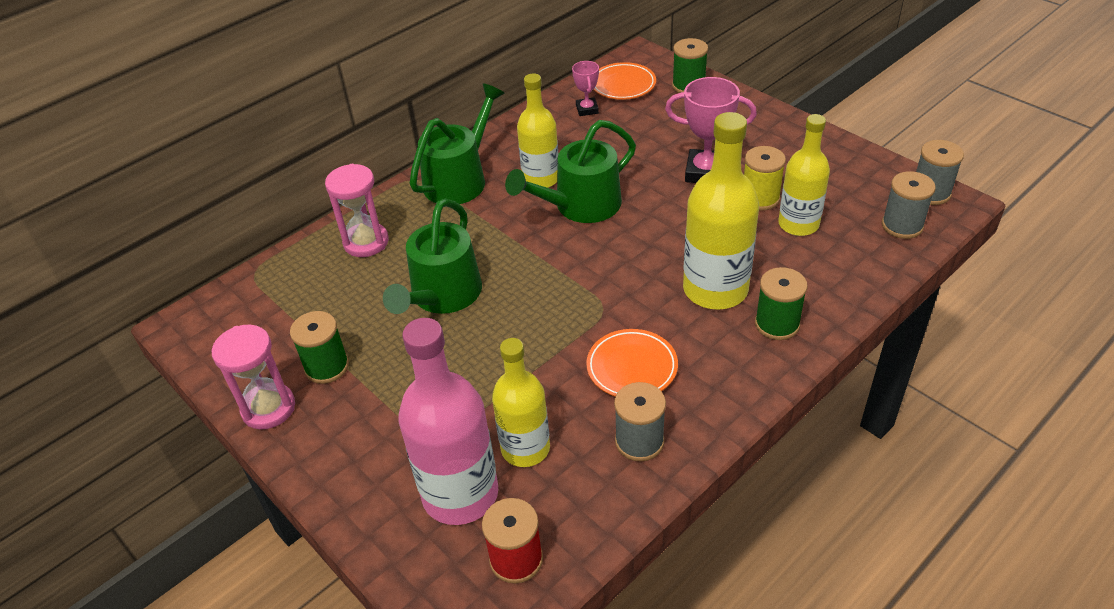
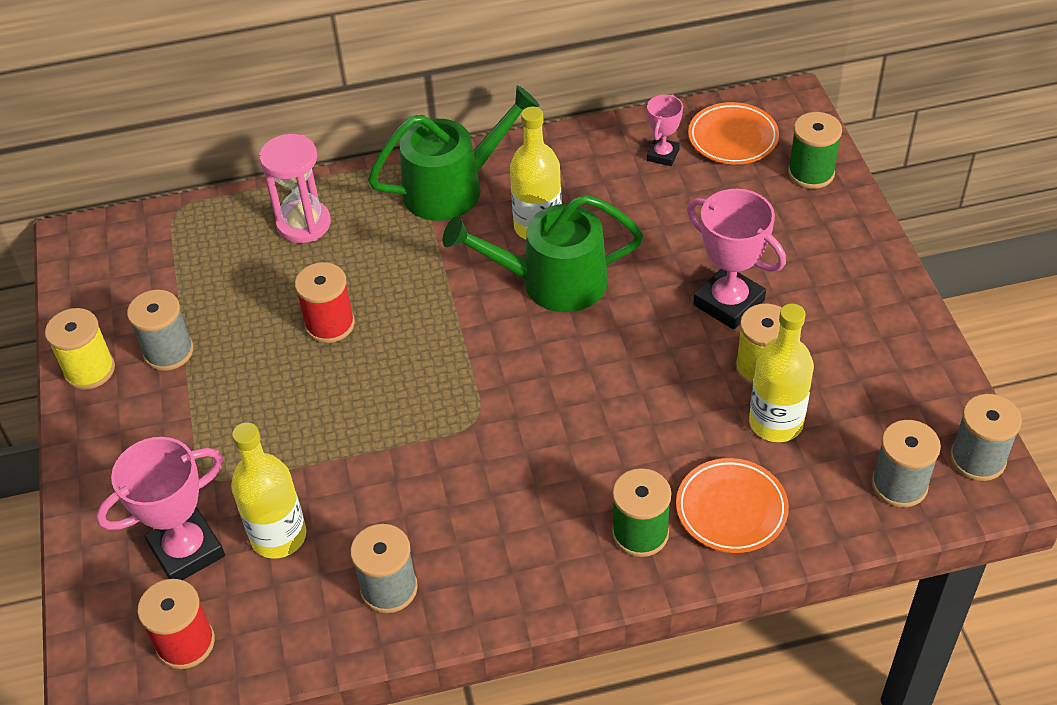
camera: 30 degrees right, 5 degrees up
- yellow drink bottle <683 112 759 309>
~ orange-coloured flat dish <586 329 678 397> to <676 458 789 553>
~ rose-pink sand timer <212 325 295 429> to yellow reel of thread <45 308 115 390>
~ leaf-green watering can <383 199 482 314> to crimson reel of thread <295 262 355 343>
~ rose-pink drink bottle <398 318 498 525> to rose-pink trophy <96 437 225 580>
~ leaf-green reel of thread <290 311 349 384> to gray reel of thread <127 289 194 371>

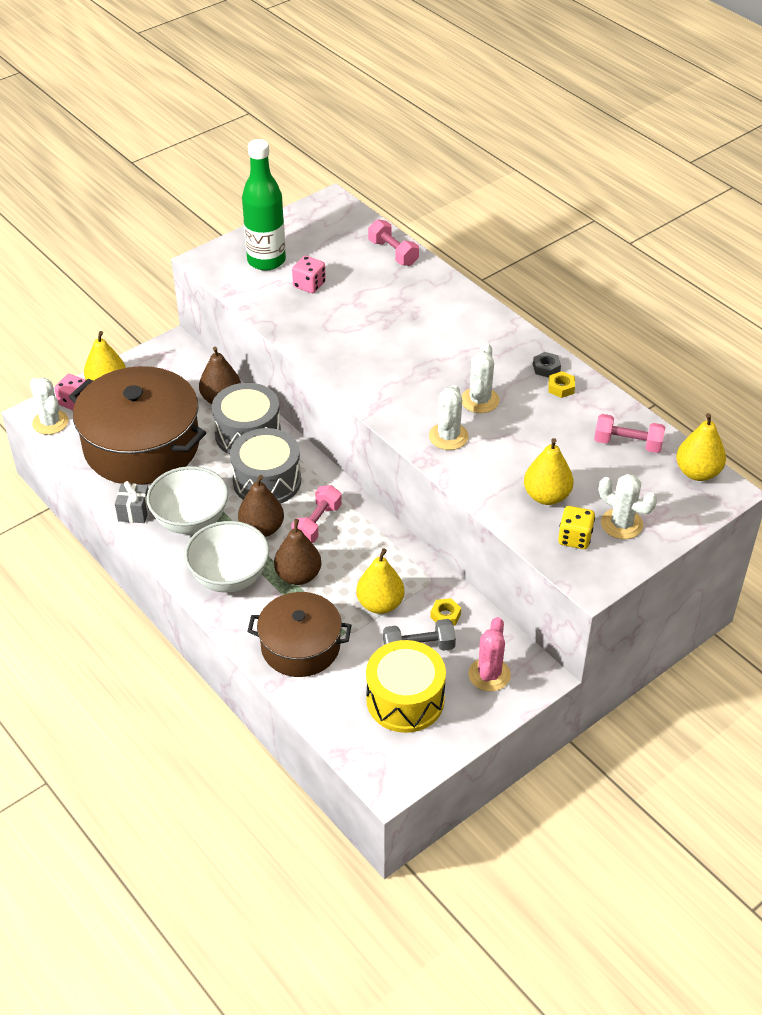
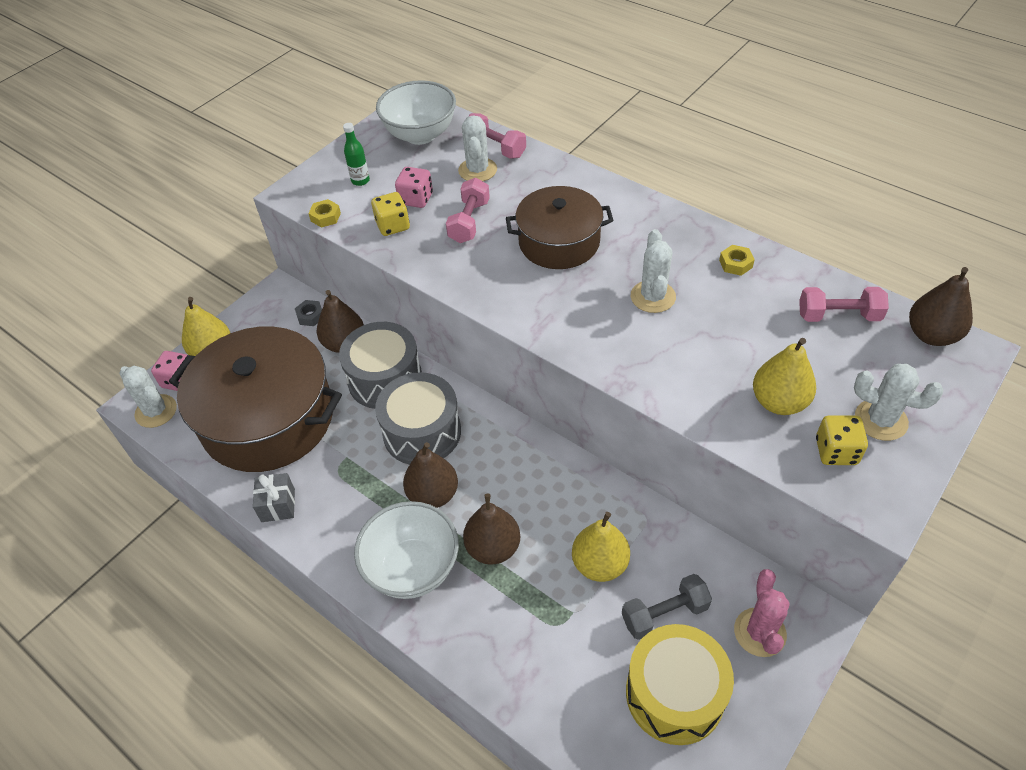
camera: 10 degrees left, 5 degrees up
+ yellow die <371 192 410 236>
~ white bowl <146 466 228 534> to <376 80 456 145>
~ brown stockpot <247 592 352 677> to <506 186 613 269>
~ rose-pink free weight <291 485 342 543> to <446 178 490 243>
~ white cactus <429 385 469 450> to <458 115 497 181>
~ yellow hexagon nut <430 598 461 626> to <308 199 341 228>
~ gray hexagon nut <533 352 561 378> to <295 300 322 326>
~ yellow pear <676 413 726 481> to brown pear <909 267 973 346>
~ leaf-green drink bottle <242 139 286 271> = <343 123 370 186> x0.43

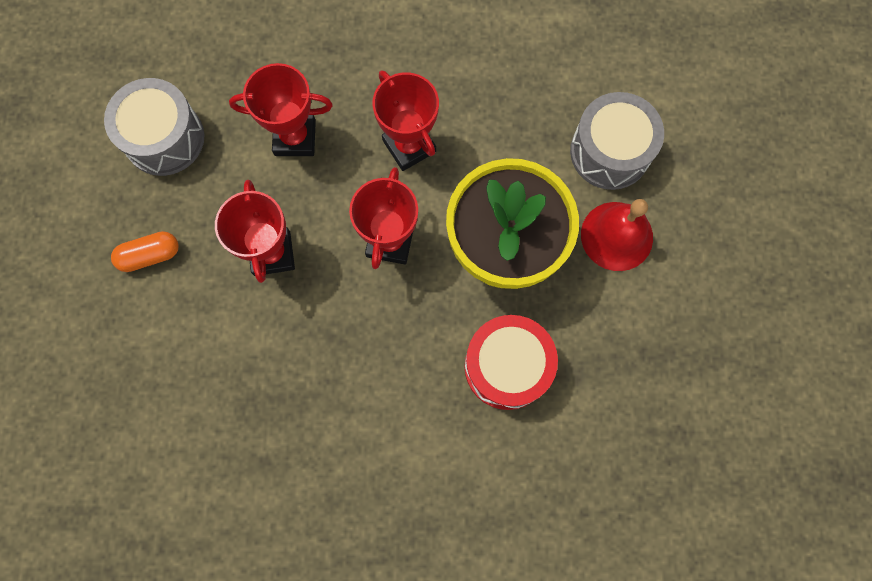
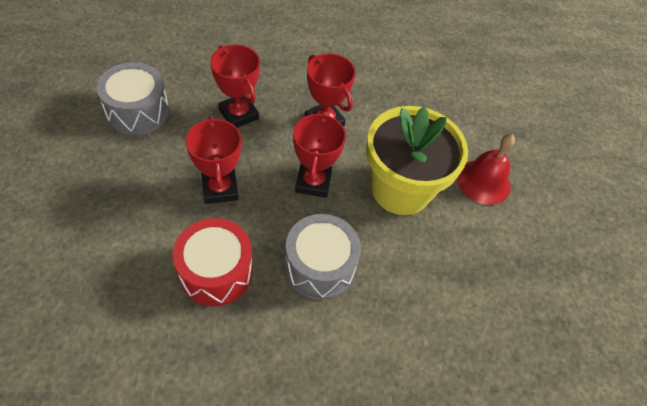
camera: 10 degrees left, 20 degrees down
- orange-coloured pill shape <111 231 179 272>
~ crimson toy drum <465 315 558 410> to <173 218 253 306>
~ gray toy drum <570 92 664 190> to <284 214 361 300>
~ crimson trophy <229 63 333 156> = <210 44 260 128> 60 degrees clockwise

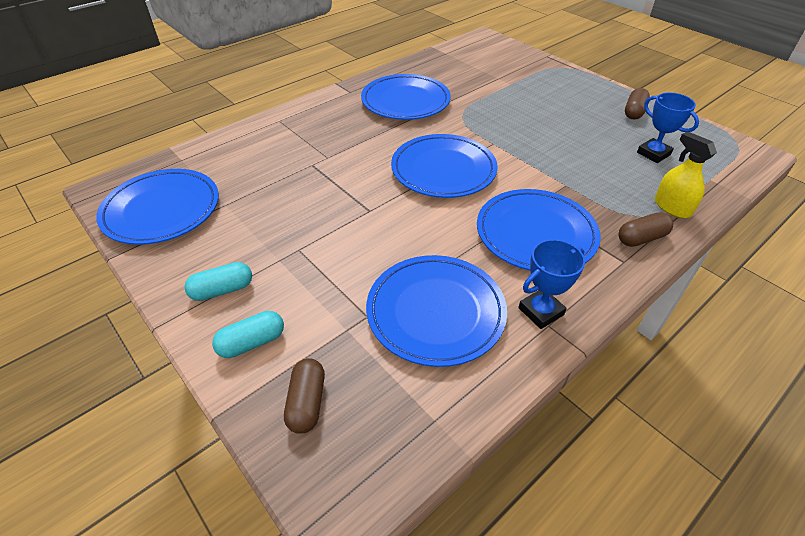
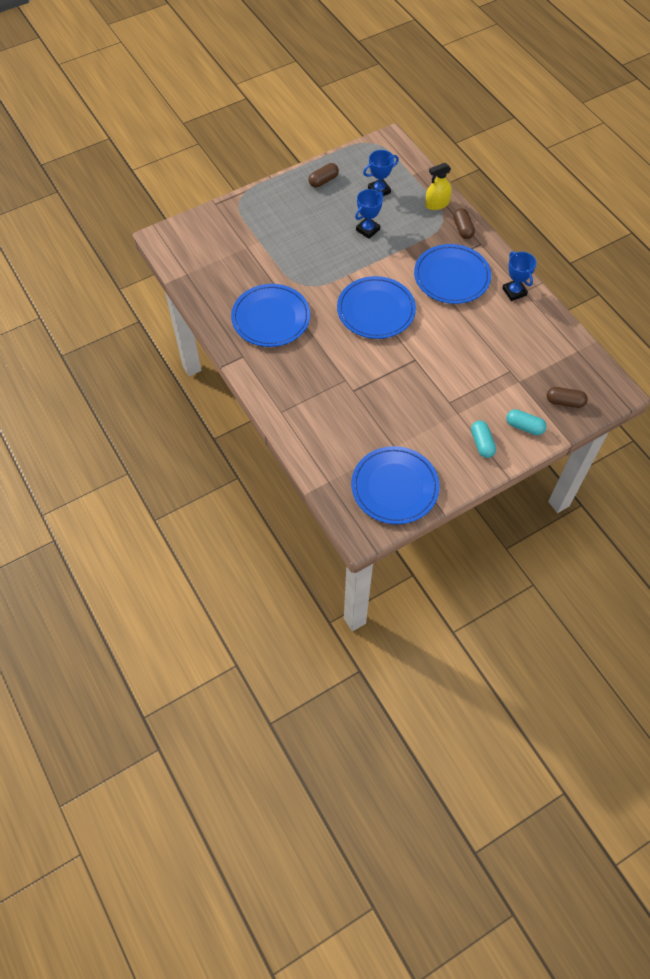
camera: 80 degrees left, 15 degrees up
- cobalt flat dish <366 255 507 367>
+ cobalt trophy <355 189 383 239>
~ teal pill shape <212 311 284 358> = <506 409 547 435> 45 degrees counterclockwise
~ brown pill shape <625 88 650 119> = <308 163 339 188> 75 degrees counterclockwise

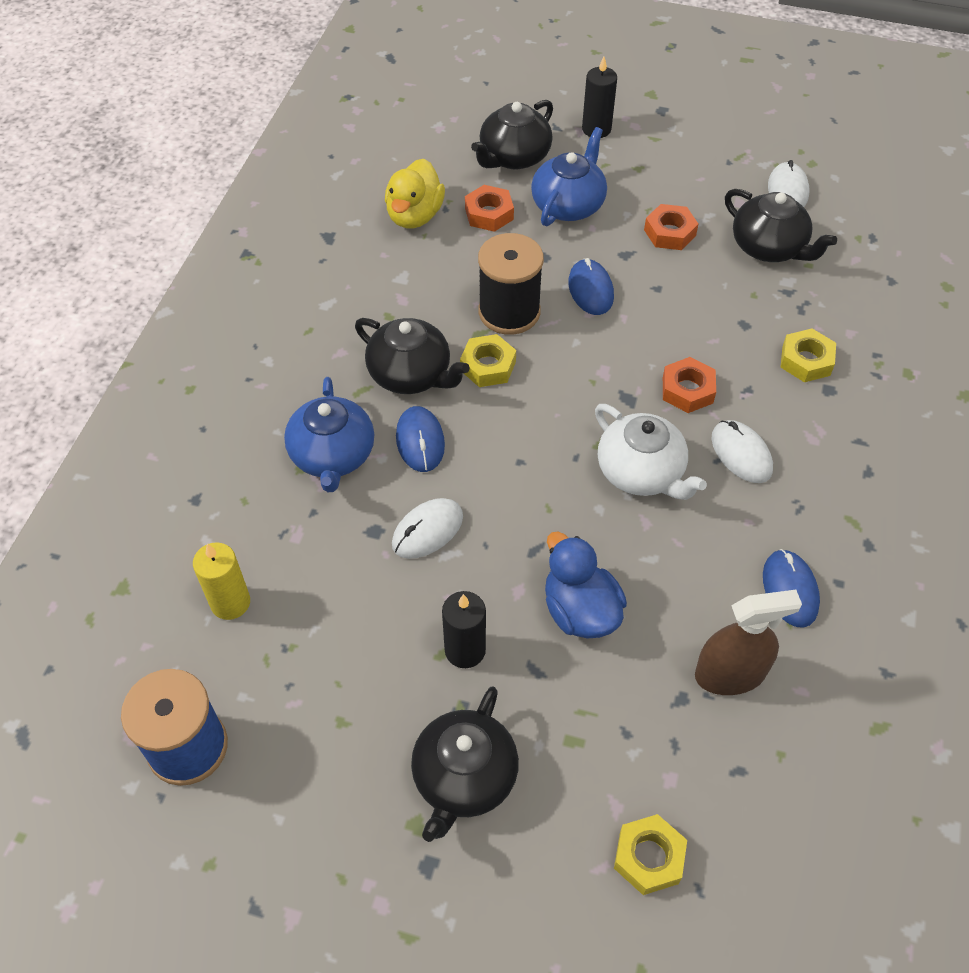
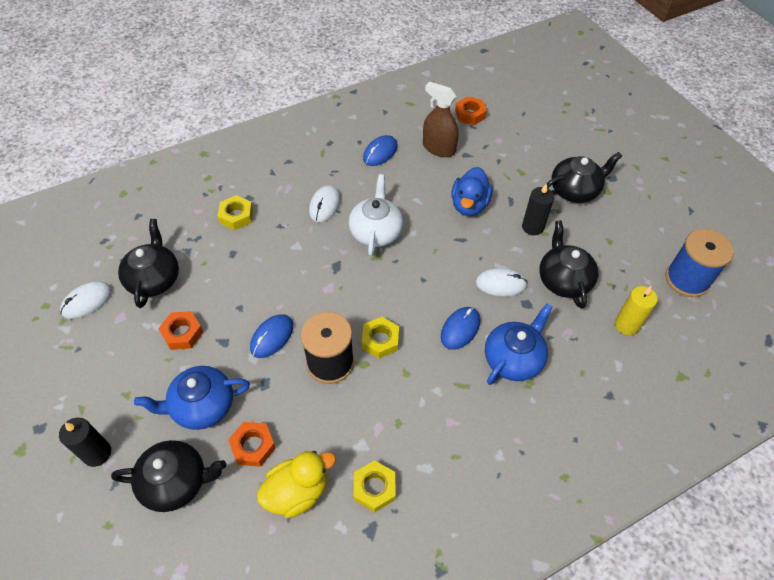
camera: 135 degrees left, 0 degrees up
~ jet-black tea pot <355 318 470 394> to <539 220 598 309>
~ yellow hexagon nut <614 814 687 895> to <354 460 396 512>
~ orange-coloured hexagon nut <663 357 716 413> to <455 96 487 125>

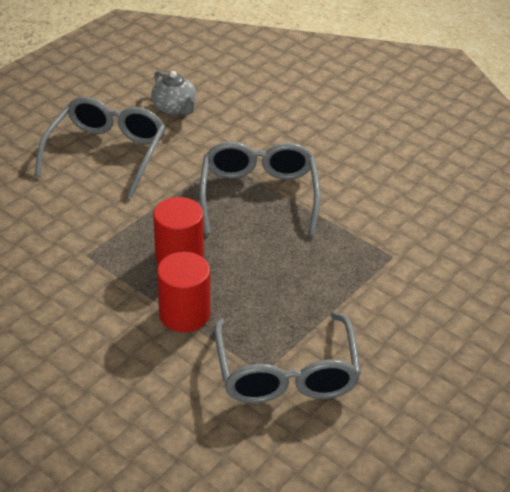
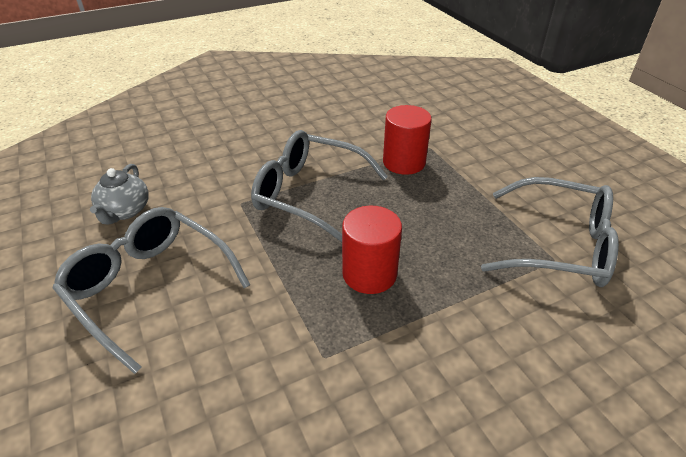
camera: 65 degrees left, 0 degrees up
~ crimson cylinder <157 252 210 332> to <383 105 432 175>
~ gray tea pot <151 71 196 115> = <90 164 149 224> 105 degrees clockwise

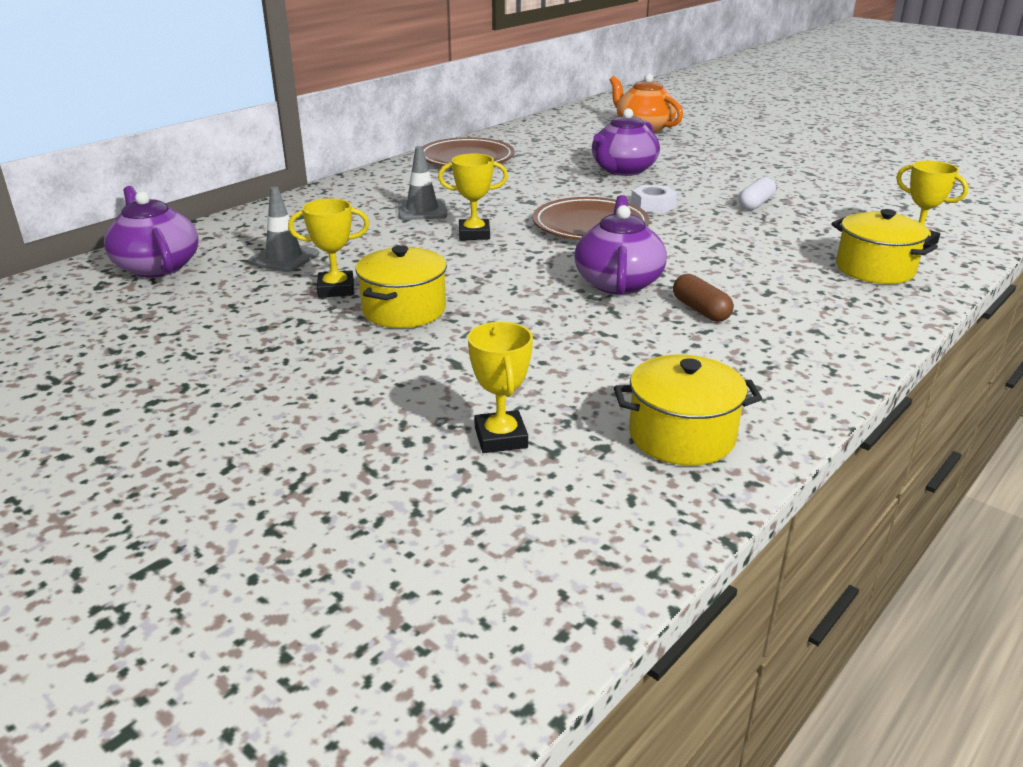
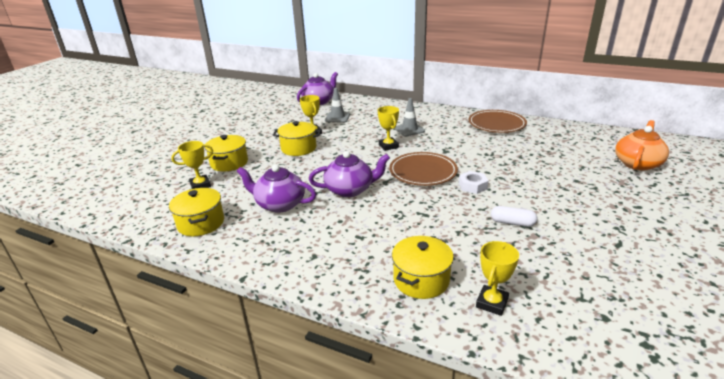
camera: 75 degrees right, 0 degrees up
- brown pill shape <673 274 734 322>
+ yellow stockpot <205 135 248 171>
~ purple tea pot <592 108 660 176> to <237 164 316 213>

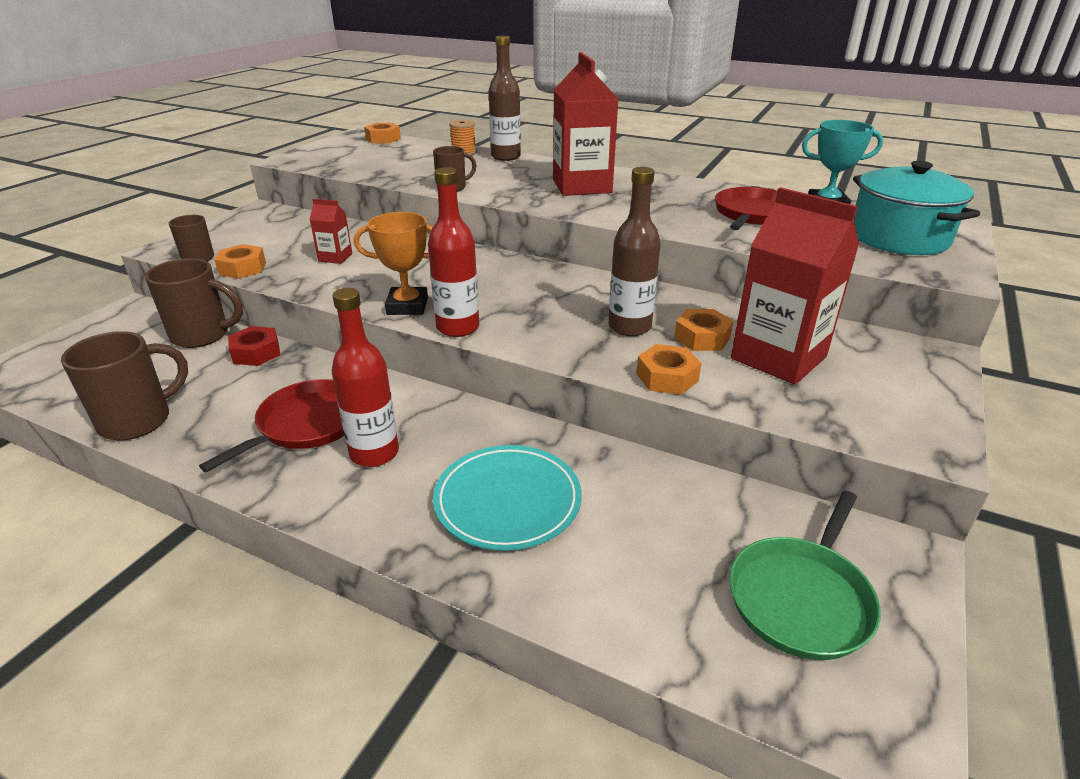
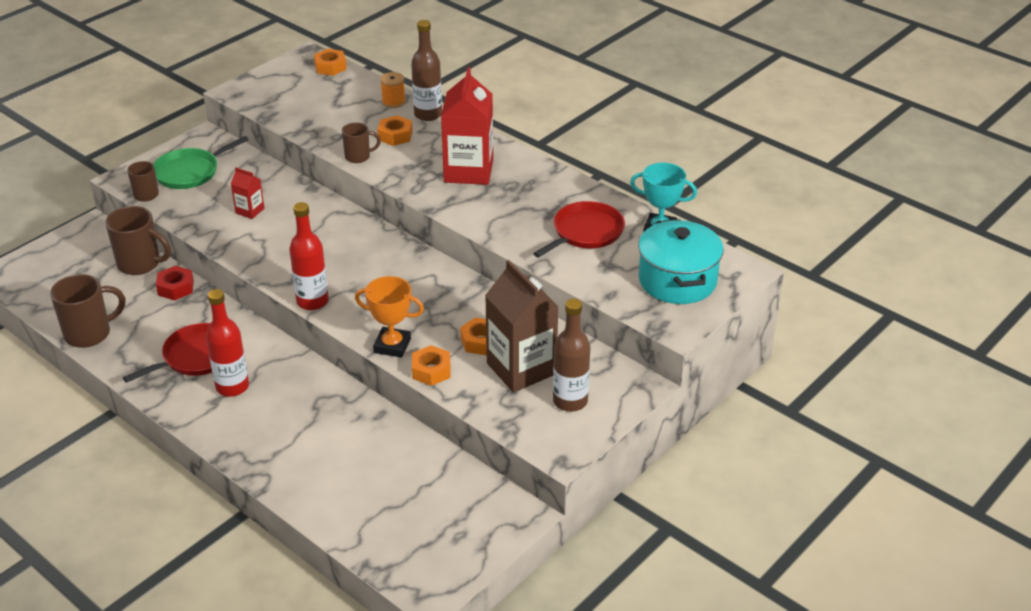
camera: 15 degrees right, 5 degrees up
- teal flat dish <433 445 582 551>
~ orange-coloured hexagon nut <215 244 266 279> to <378 115 413 146>
~ orange-coloured trophy <354 212 433 315> to <355 276 424 358>
~ brown drink bottle <608 167 661 336> to <553 299 590 412>
~ leaf-green frying pan <729 491 881 660> to <153 136 249 189>
~ crimson carton <731 187 859 385> to brown carton <485 260 559 392>

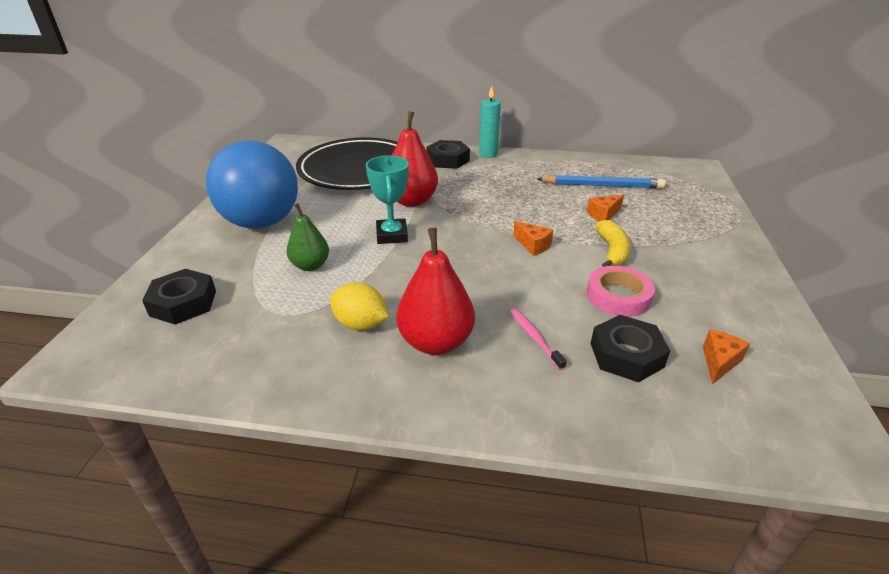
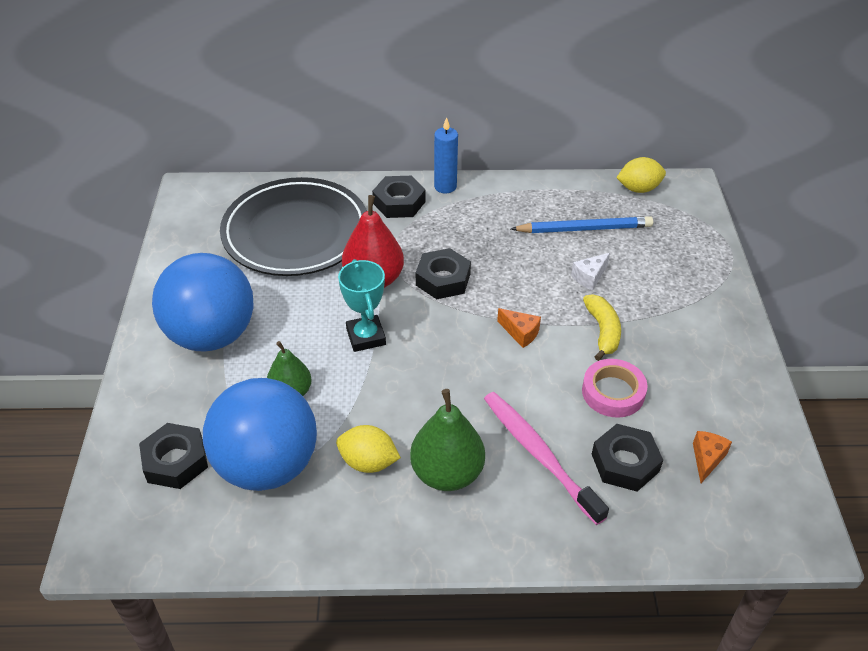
camera: 10 degrees left, 10 degrees up
+ cobalt sphere <203 378 317 491>
+ jet-black hexagon nut <416 248 471 299>
+ yellow citrus fruit <616 157 666 193>
~ crimson pear <396 228 475 355> to leaf-green pear <410 389 485 491>
~ teal wax candle <479 86 501 158> to cobalt wax candle <434 117 458 193>
~ orange-coloured cheese wedge <587 195 624 221> to white cheese wedge <571 253 610 291>
~ rose-pink dental brush <510 308 567 370> = <484 392 609 525> x2.02

